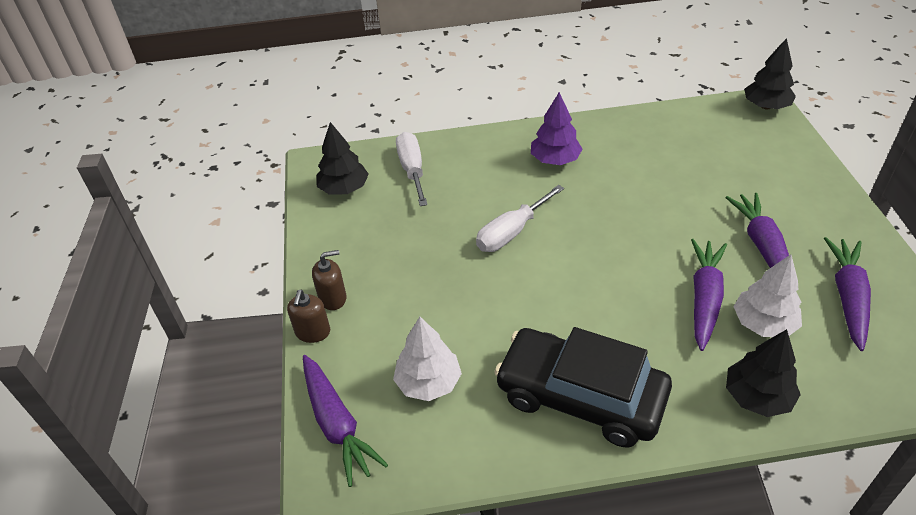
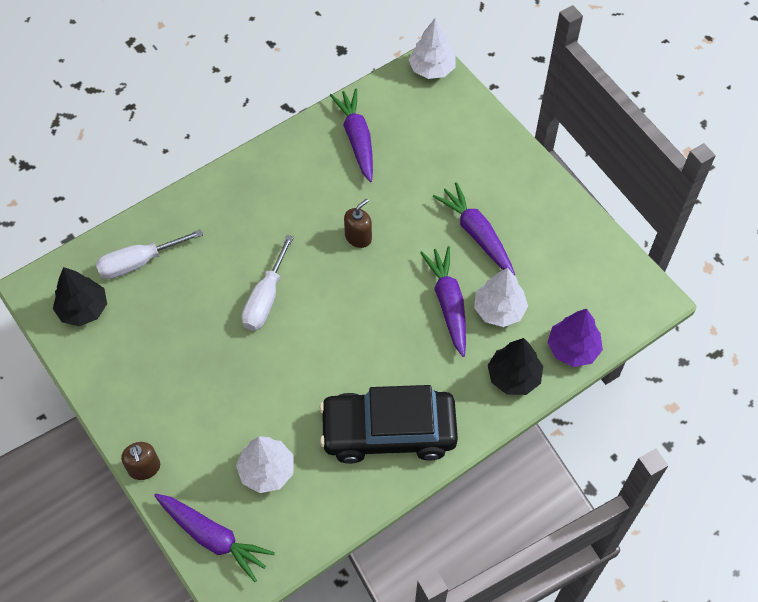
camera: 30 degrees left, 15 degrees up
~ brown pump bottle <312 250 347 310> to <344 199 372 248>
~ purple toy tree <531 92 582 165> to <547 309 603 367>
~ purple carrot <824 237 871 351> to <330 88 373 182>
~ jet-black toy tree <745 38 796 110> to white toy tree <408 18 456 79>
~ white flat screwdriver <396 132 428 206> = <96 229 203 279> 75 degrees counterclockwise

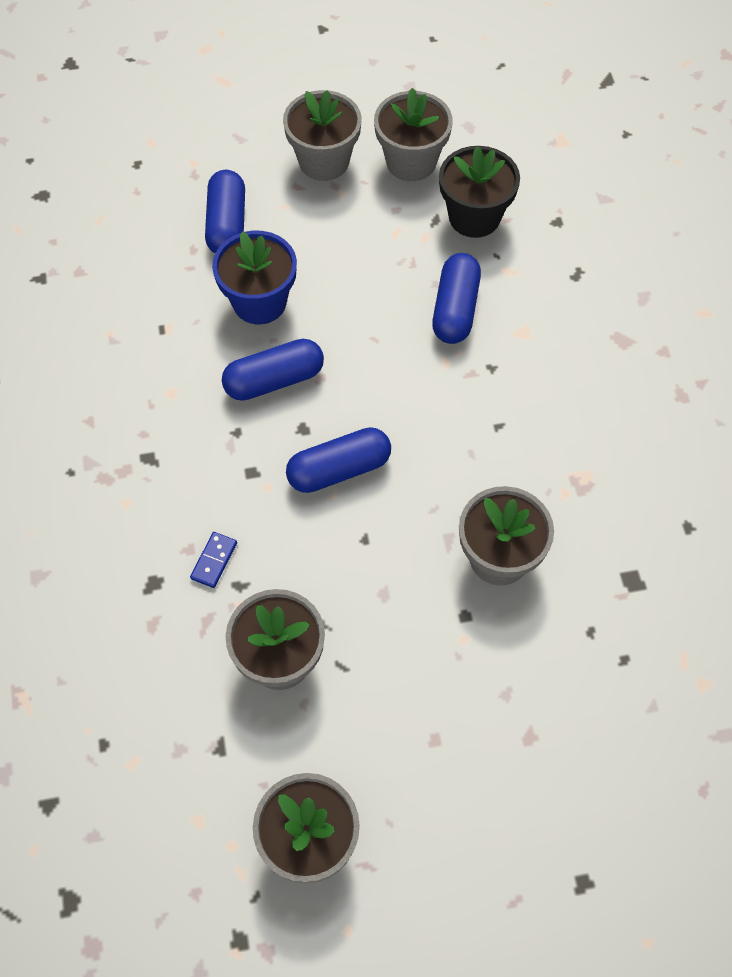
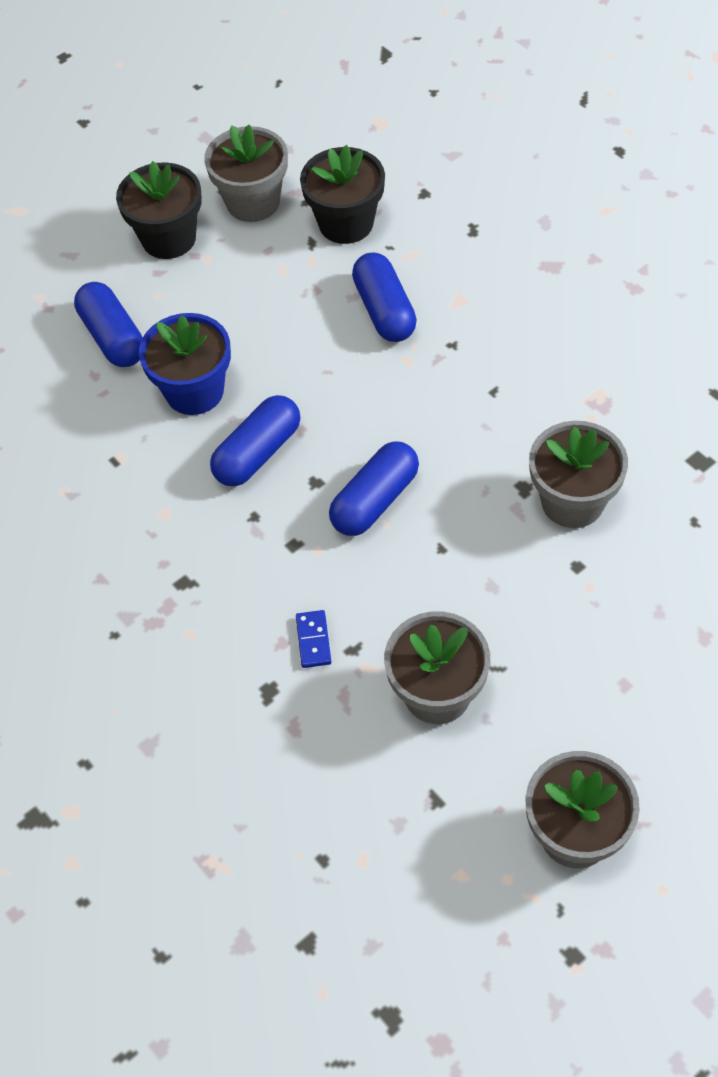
camera: 25 degrees left, 5 degrees down
~ gray flower pot <283 90 362 181> to jet-black flower pot <116 161 202 259>

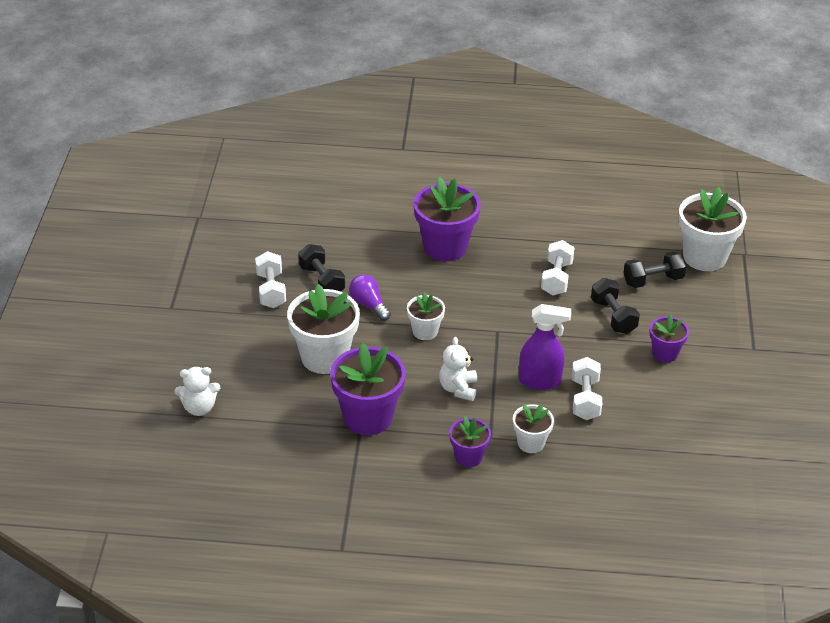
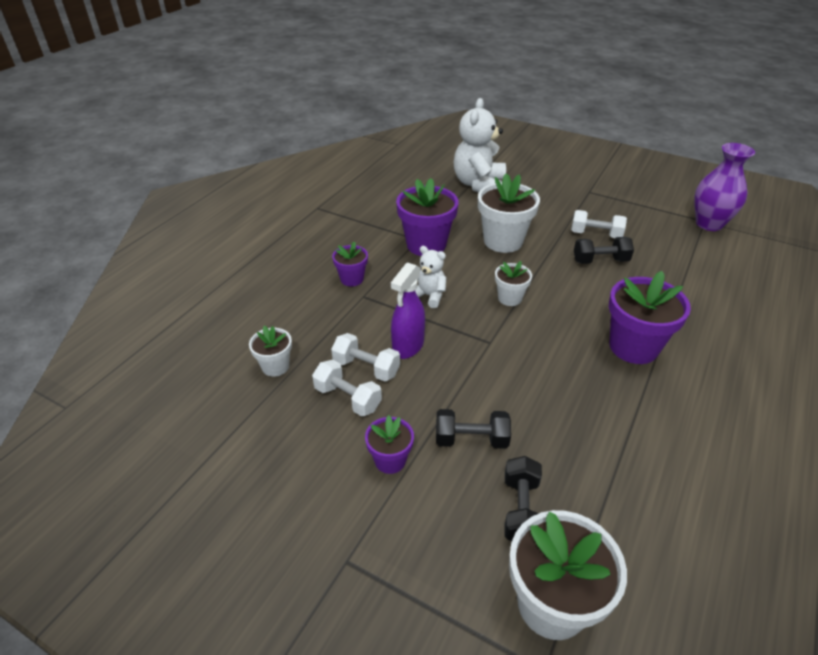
camera: 115 degrees right, 0 degrees up
- purple light bulb <349 274 391 321>
+ purple vase <694 143 755 231>
~ white flower pot <513 404 554 453> to <249 326 292 377>
~ white free weight <541 240 575 295> to <312 360 382 417>
~ white teddy bear <175 367 220 416> = <454 98 506 192> x1.90

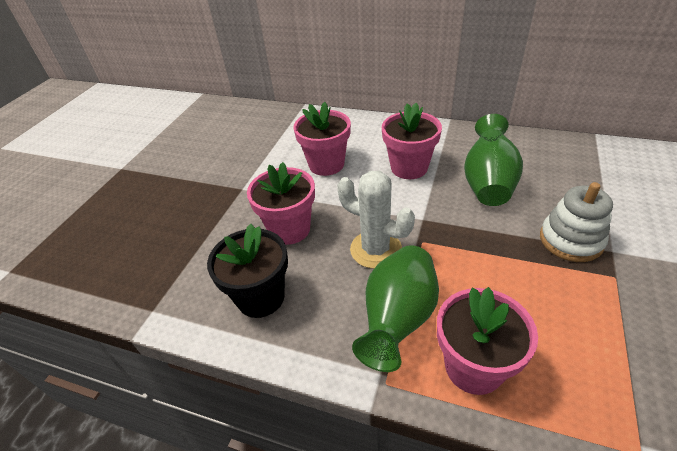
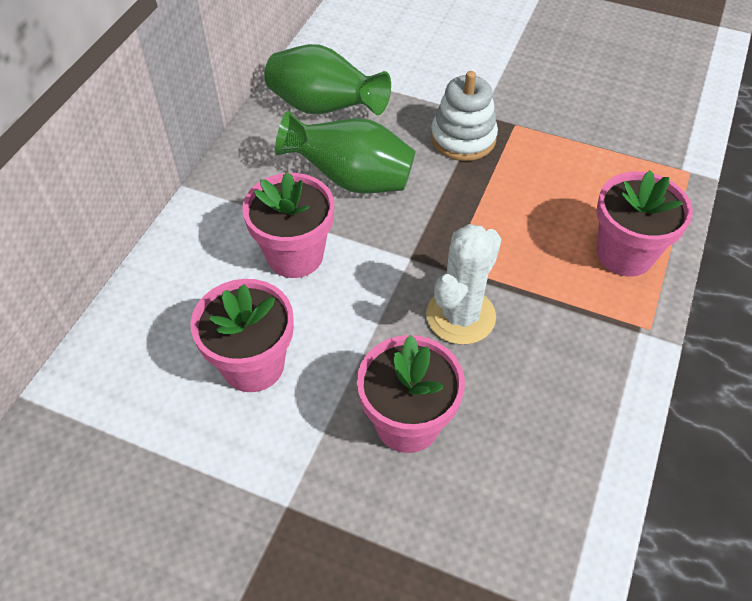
camera: 90 degrees left, 10 degrees up
- jet-black flower pot <207 224 288 318>
~ leaf-green vase <352 245 439 372> to <265 44 391 115>

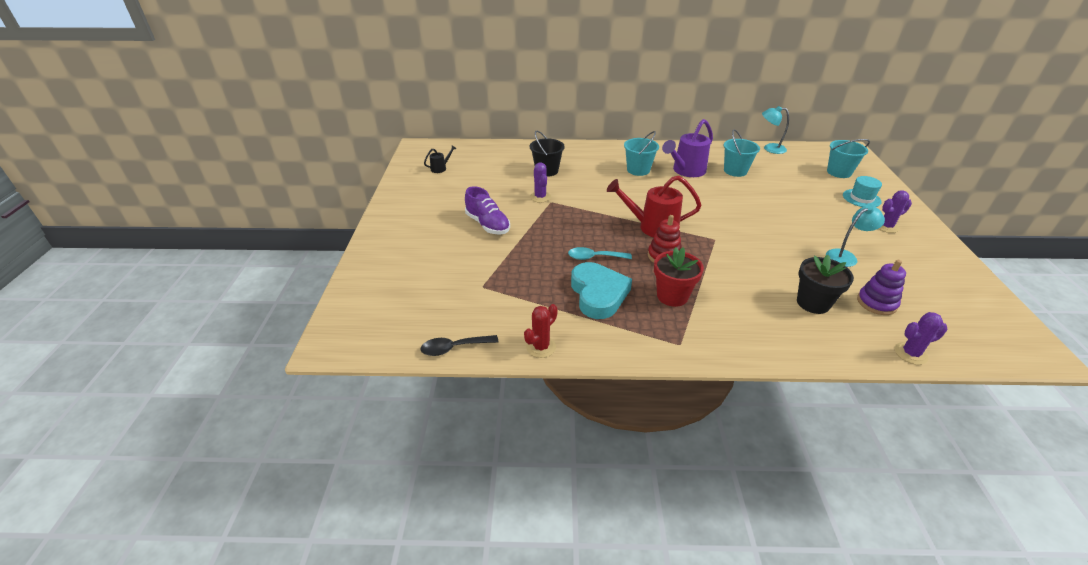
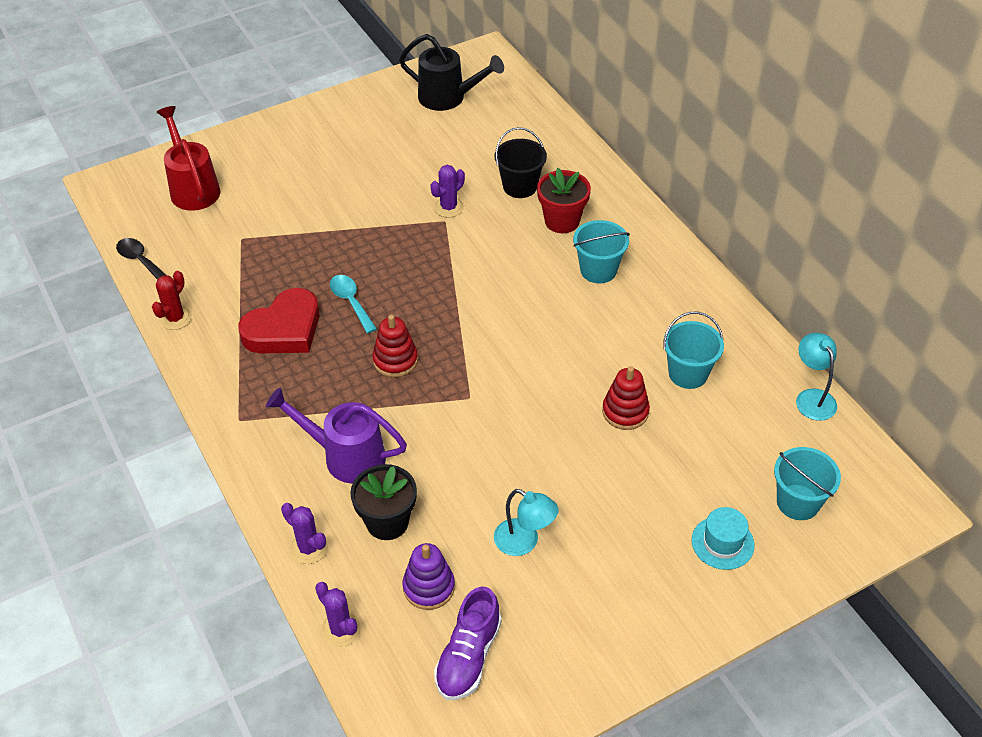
camera: 60 degrees right, 10 degrees up
+ crimson stacking toy <602 366 650 430>
~ purple lace-up shoe <465 186 510 235> to <434 586 502 700>
~ crimson watering can <607 176 702 237> to <157 106 221 211>
~ crimson flower pot <654 247 704 307> to <537 168 591 233>
~ purple watering can <662 119 713 177> to <266 387 407 484>
~ purple cactus <879 190 912 233> to <281 503 328 564>
~ teal heart shape <571 262 632 319> to crimson heart shape <238 288 319 353>
~ crimson cactus <524 304 558 358> = <152 271 192 330> 75 degrees counterclockwise
~ jet-black watering can <424 145 456 173> = <399 34 504 111> x2.11

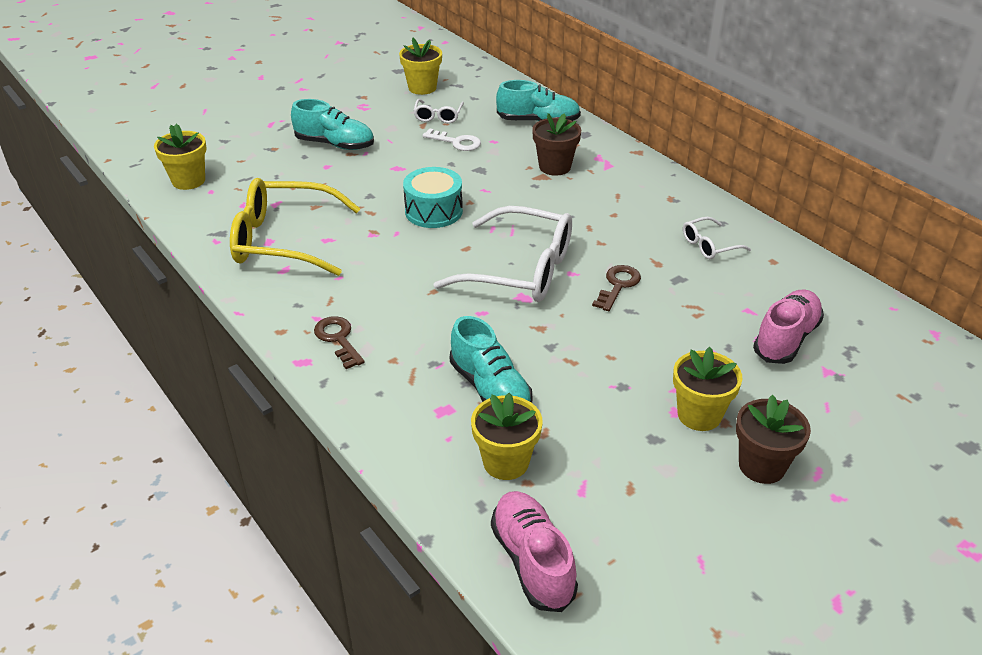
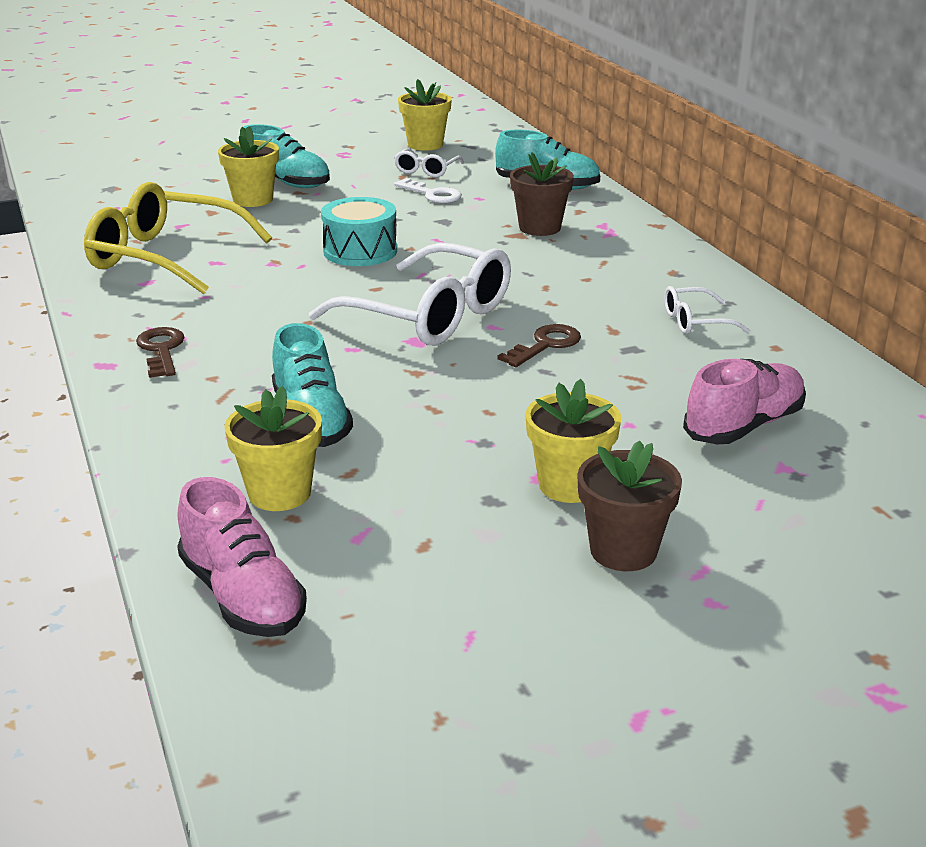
camera: 15 degrees right, 10 degrees down
~ yellow flower pot <154 124 206 190> to <218 126 279 207>
~ rose-pink lace-up shoe <491 491 578 612> = <177 477 307 637> 150 degrees clockwise

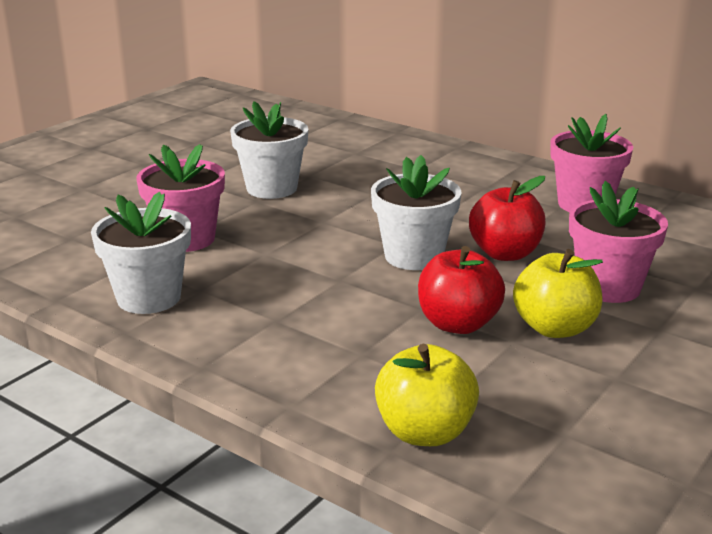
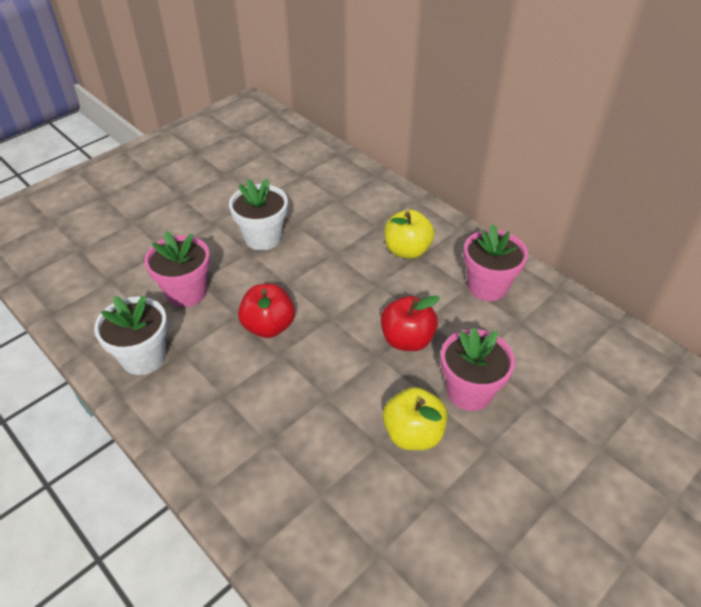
camera: 10 degrees right, 20 degrees up
- white flower pot <371 155 462 270>
~ yellow apple fruit <375 344 479 446> to <384 210 435 259>
~ crimson apple fruit <418 246 505 334> to <238 284 295 338>

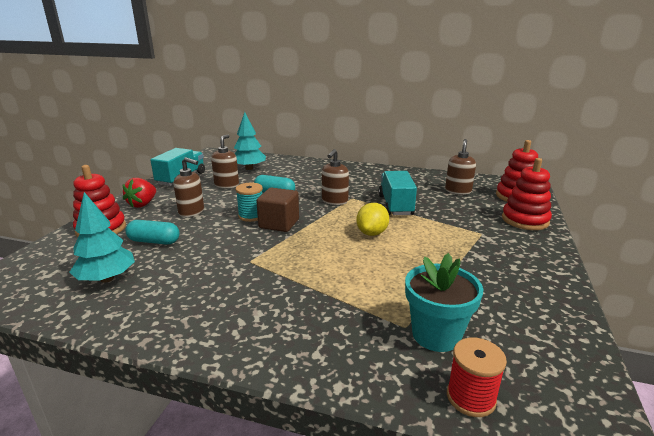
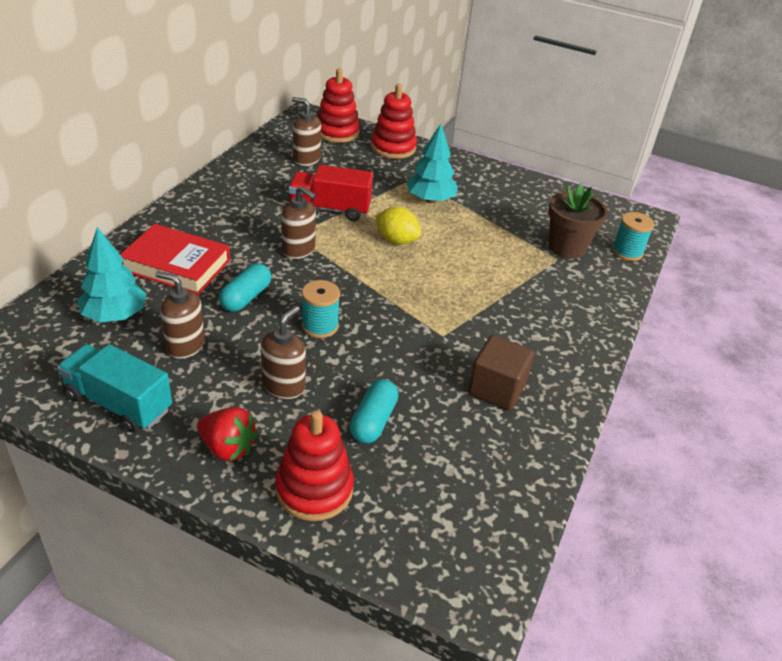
camera: 85 degrees left, 15 degrees up
+ crimson hardcover <120 224 230 295>
~ teal toy tree <70 192 135 283> to <406 124 458 203>
~ brown cube <256 188 299 232> to <468 335 534 410>
~ teal lorry <379 171 417 215> to crimson lorry <289 165 373 221>
~ teal flower pot <405 253 483 352> to brown flower pot <548 183 608 259>
~ crimson reel of thread <447 338 507 417> to teal reel of thread <612 212 654 261>

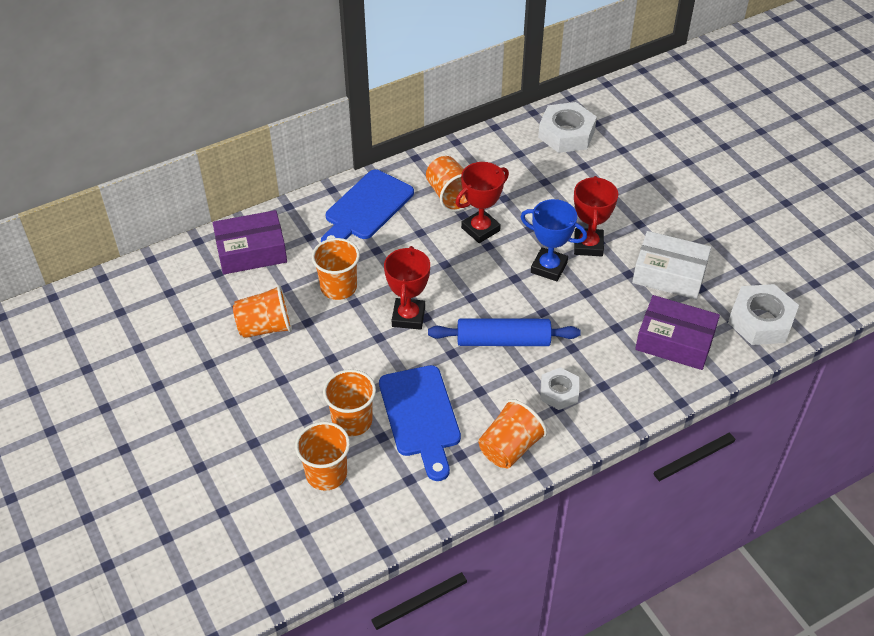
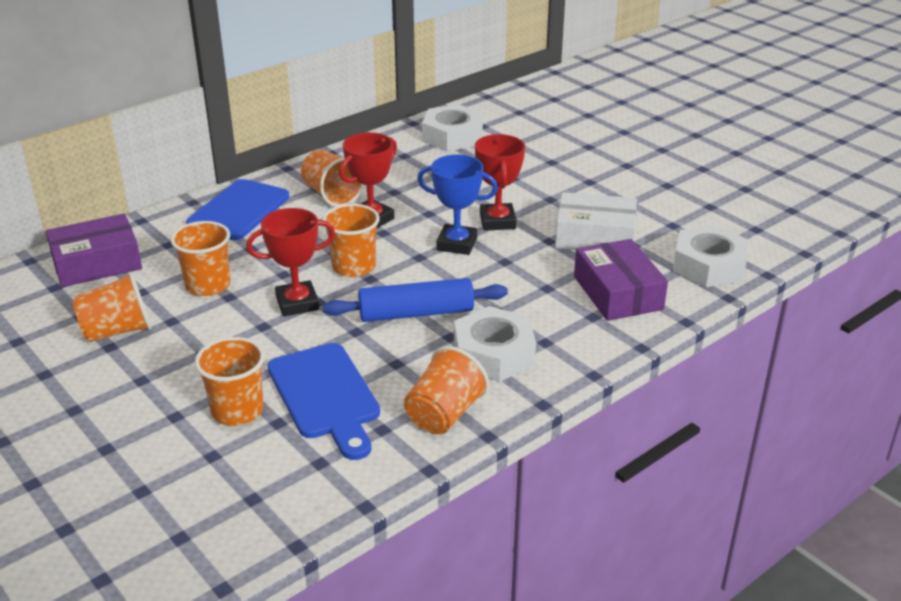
camera: 10 degrees left, 15 degrees down
~ orange-coloured beaker <295 422 350 491> to <322 204 380 277>
~ crimson trophy <384 246 430 330> = <246 208 335 317> 75 degrees clockwise
~ purple box <635 295 720 370> = <574 239 668 321> 60 degrees clockwise
~ white hexagon nut <540 367 579 410> = <454 306 536 382> x1.65

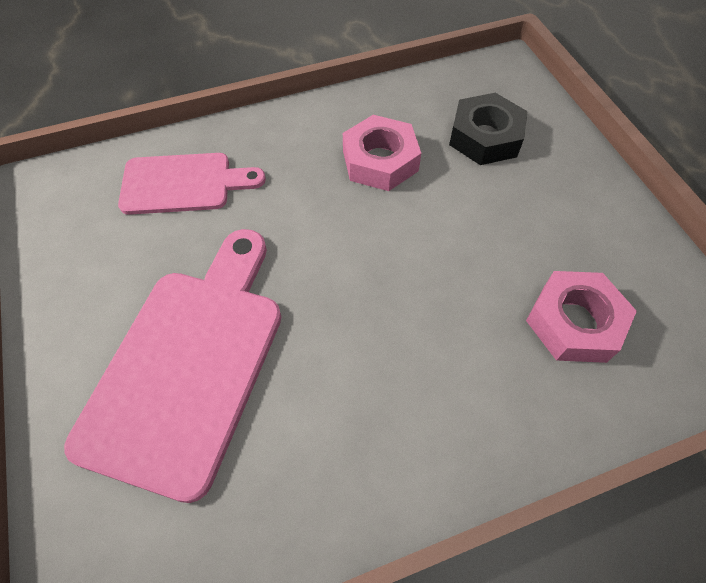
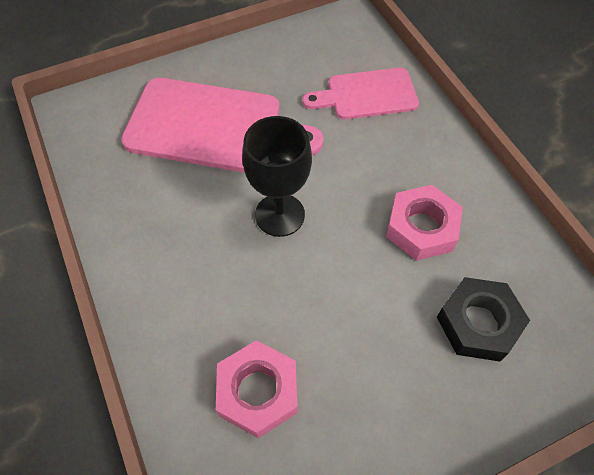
camera: 85 degrees right, 0 degrees up
+ jet-black wine glass <242 116 312 237>
~ rose-pink cutting board <118 153 266 215> = <302 68 419 119> 90 degrees clockwise

